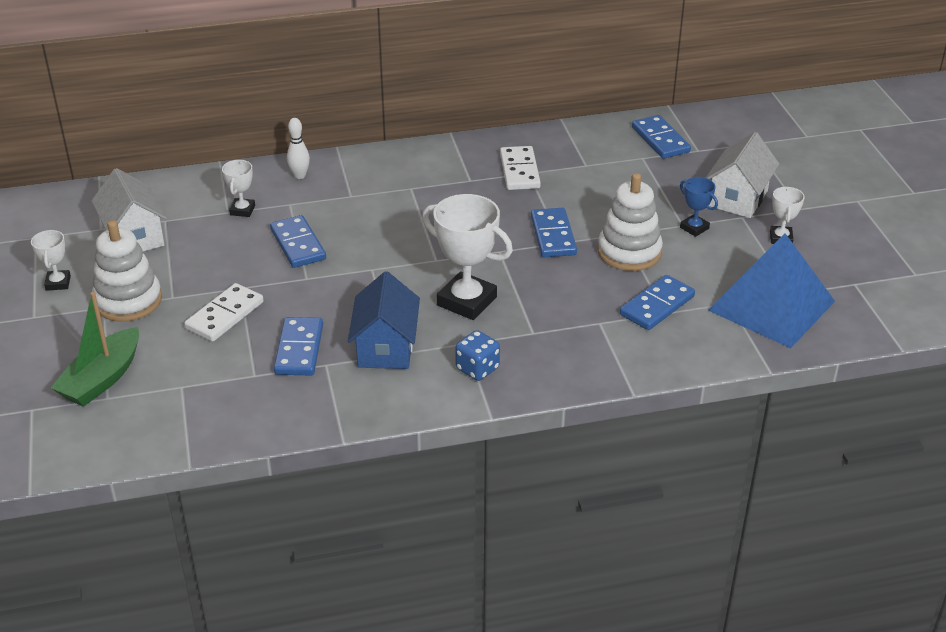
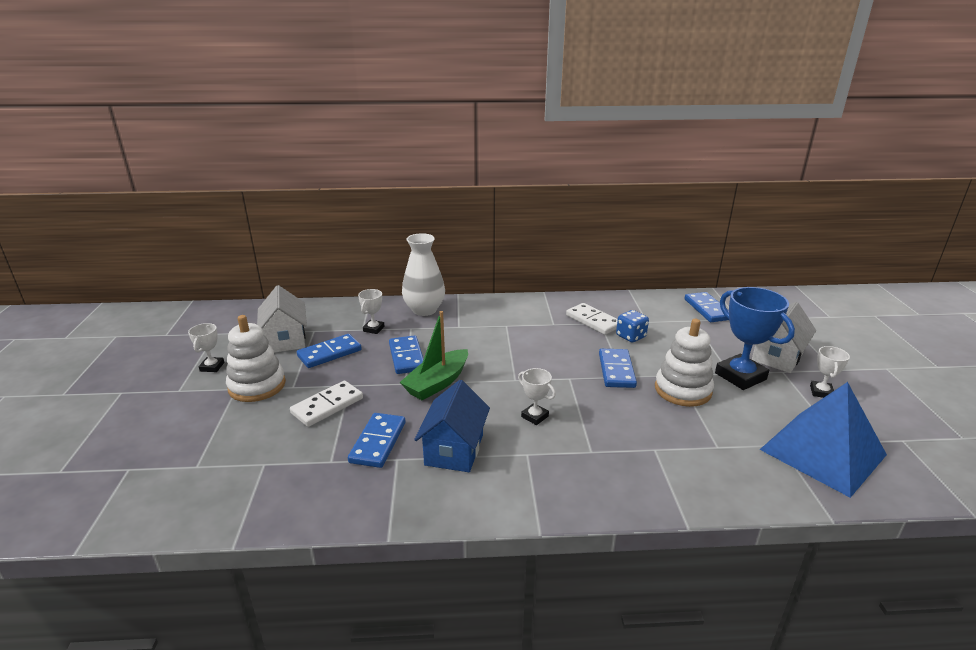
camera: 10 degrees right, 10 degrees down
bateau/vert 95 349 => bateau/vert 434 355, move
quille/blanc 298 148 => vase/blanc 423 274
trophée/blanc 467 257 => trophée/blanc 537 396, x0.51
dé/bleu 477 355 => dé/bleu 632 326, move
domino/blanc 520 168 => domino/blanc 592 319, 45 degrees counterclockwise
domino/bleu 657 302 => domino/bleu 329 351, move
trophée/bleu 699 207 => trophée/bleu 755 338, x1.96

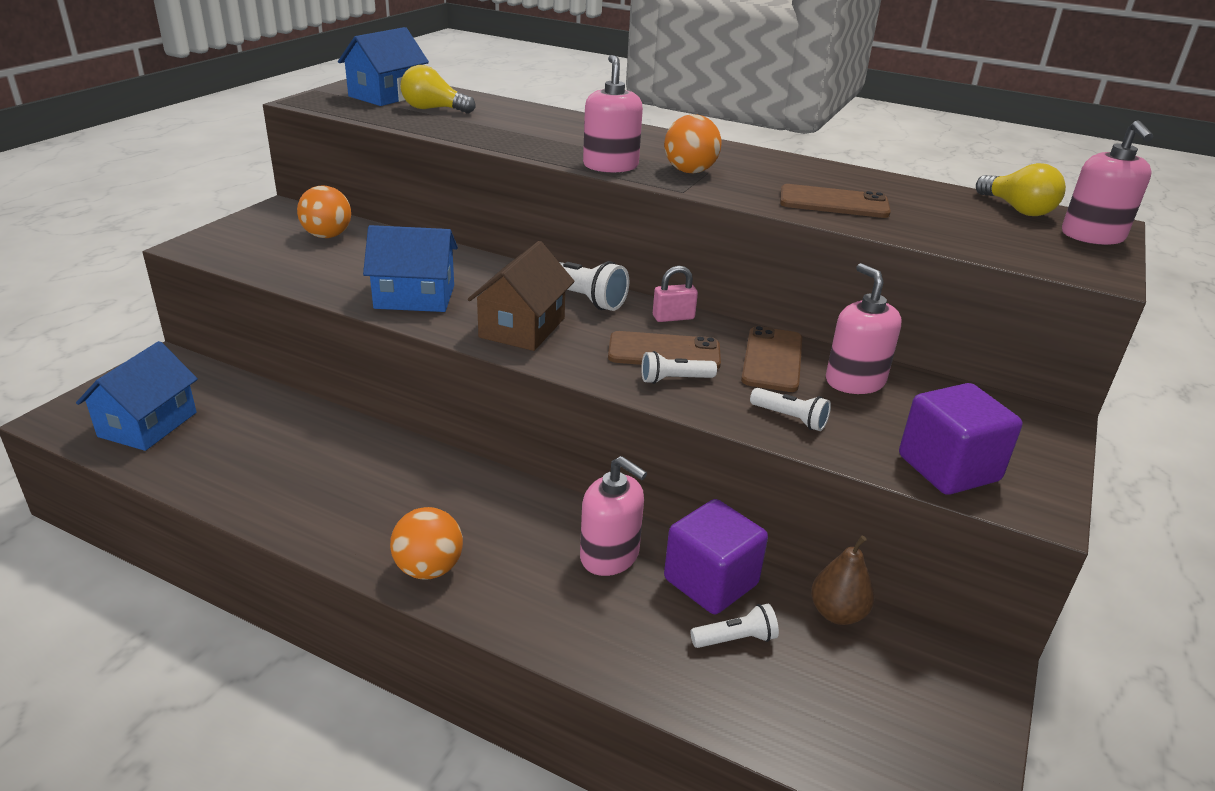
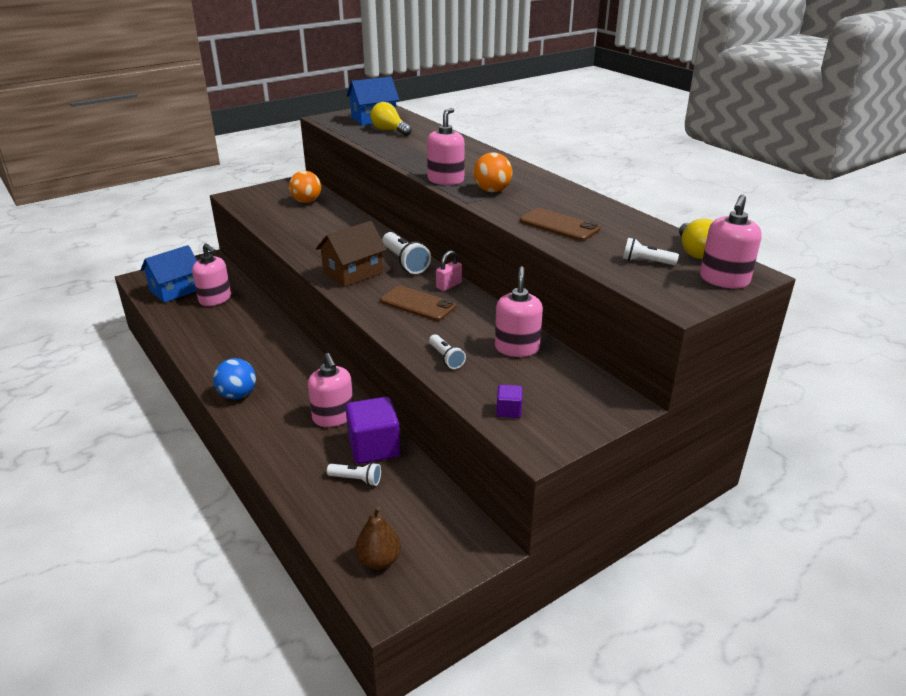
camera: 30 degrees right, 0 degrees up
maison/bleu 410 268 => nothing
balle/orange 426 543 => balle/bleu 234 378
lampe de poche/blanc 679 367 => lampe de poche/blanc 651 251, move
cadenas/rose 675 294 => cadenas/rose 449 270, 60 degrees counterclockwise
téléphone/marron 771 359 => nothing
poire/marron 843 580 => poire/marron 378 538, move
cube/violet 960 439 => cube/violet 509 401, x0.47
nothing => distributeur de savon/rose 211 274

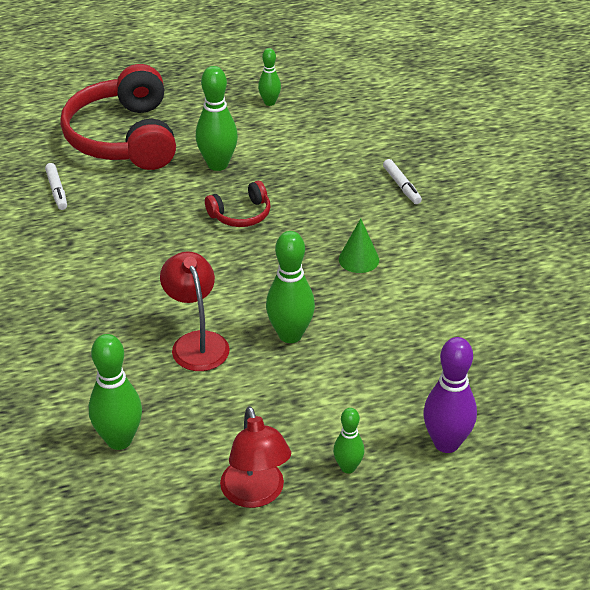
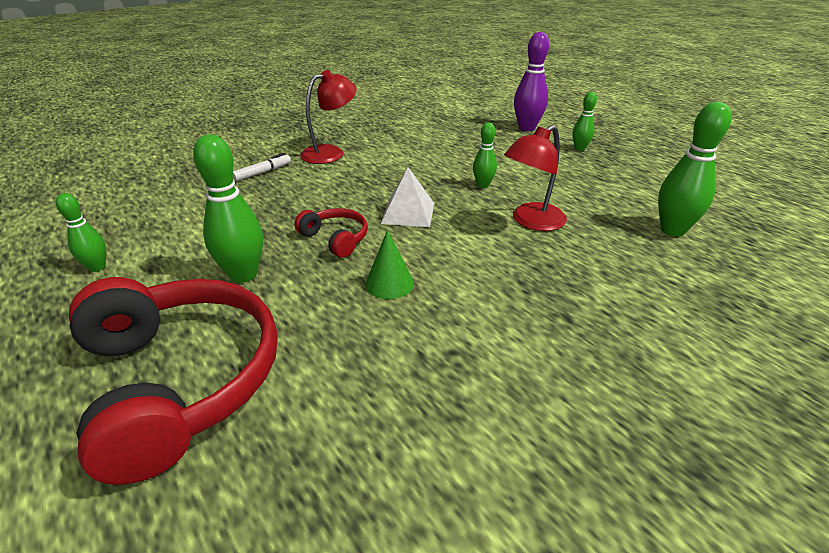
camera: 110 degrees left, 5 degrees down
feutre/blanc 56 186 => nothing
casque audio/rouge 118 117 => casque audio/rouge 173 381, 90 degrees counterclockwise
lampe/rouge 255 457 => lampe/rouge 328 117, move
quille/vert 290 287 => quille/vert 485 155, x0.58
cône/vert 359 245 => cône/vert 389 264, move
nothing => pyramide/blanc 407 197

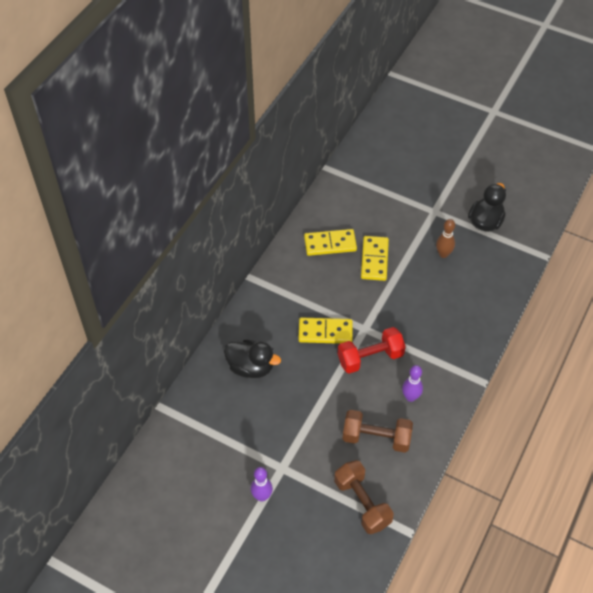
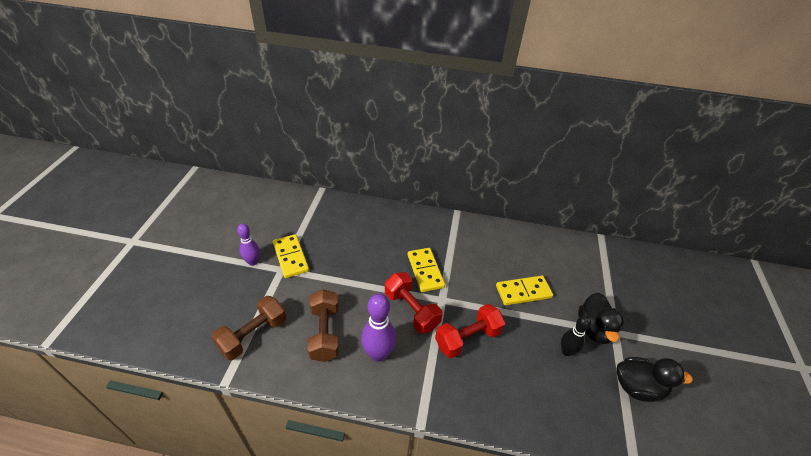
camera: 70 degrees right, 10 degrees down
canard/noir 252 358 => canard/noir 601 318, move
domino/jaune 330 242 => domino/jaune 291 256, move
quille/violet 412 383 => quille/violet 378 327, x1.56
quille/marron 445 238 => quille/noir 576 336
nothing => haltère/rouge 470 331

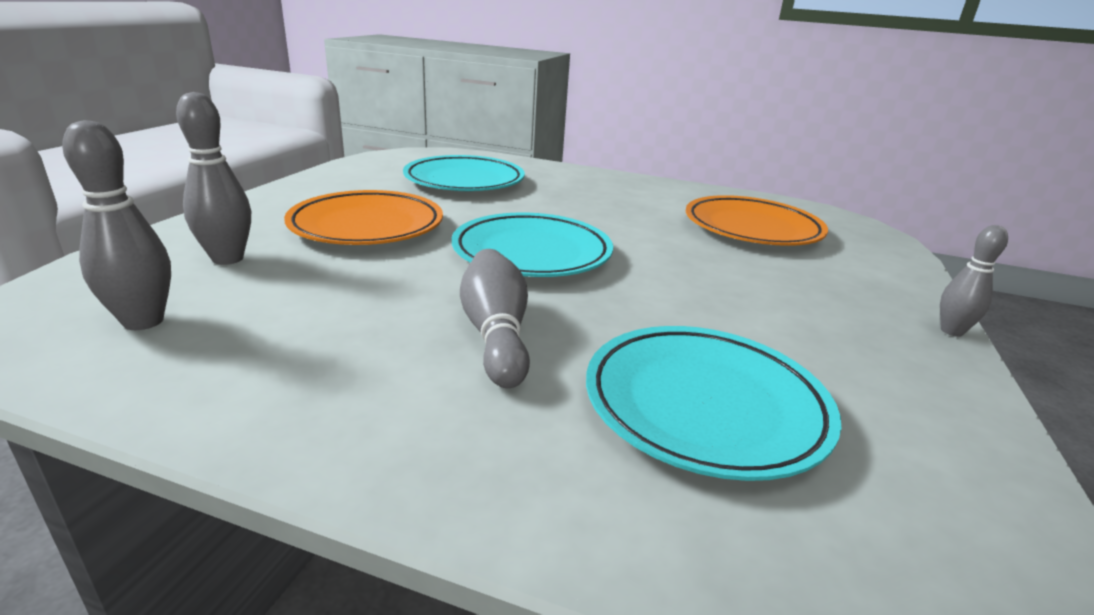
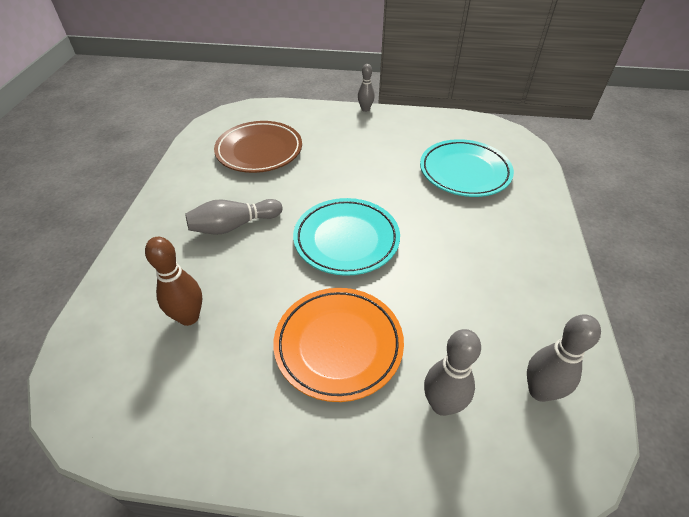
camera: 100 degrees left, 20 degrees up
assiette/turquoise 464 173 => quille/marron 173 281
quille/gris 495 318 => quille/gris 233 216, move
assiette/orange 757 220 => assiette/marron 258 147

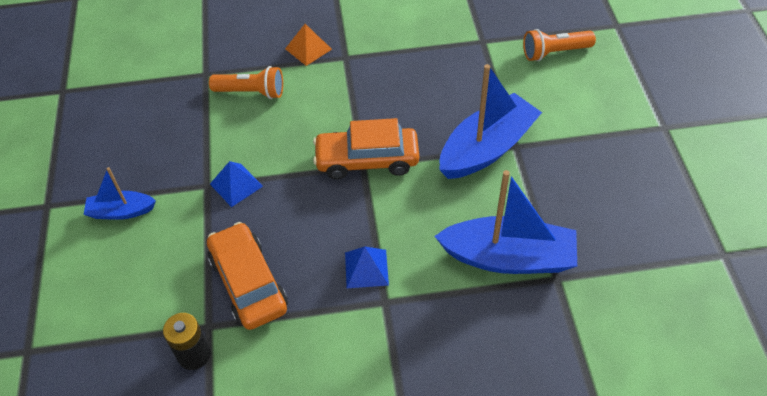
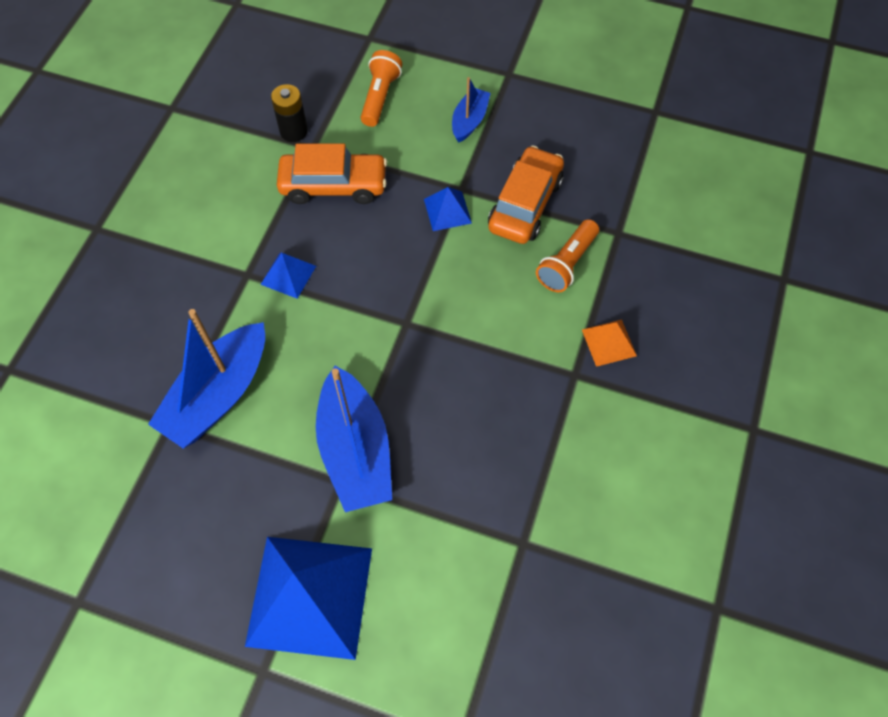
camera: 115 degrees right, 10 degrees up
voiture/orange 366 148 => voiture/orange 526 194, move
lampe de poche/orange 559 45 => lampe de poche/orange 381 88, move
nothing => pyramide/bleu 308 598

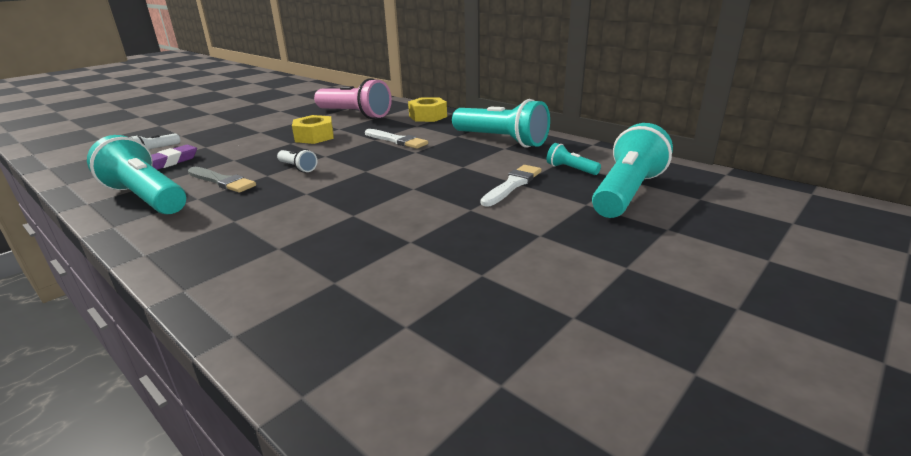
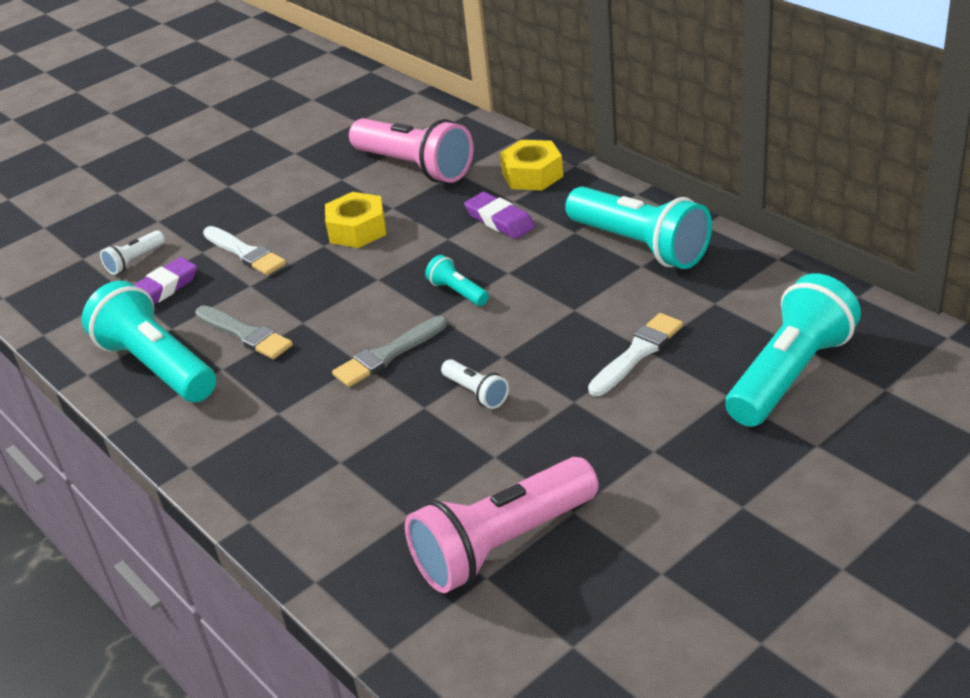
camera: 10 degrees right, 10 degrees up
lampe de poche/blanc 297 160 => lampe de poche/blanc 475 384, move
pinceau/blanc 396 139 => pinceau/blanc 244 250, move
lampe de poche/turquoise 574 159 => lampe de poche/turquoise 457 280, move
nothing => pinceau/gris 389 351
nothing => lampe de poche/rose 502 525
nothing => gomme/violet 499 215

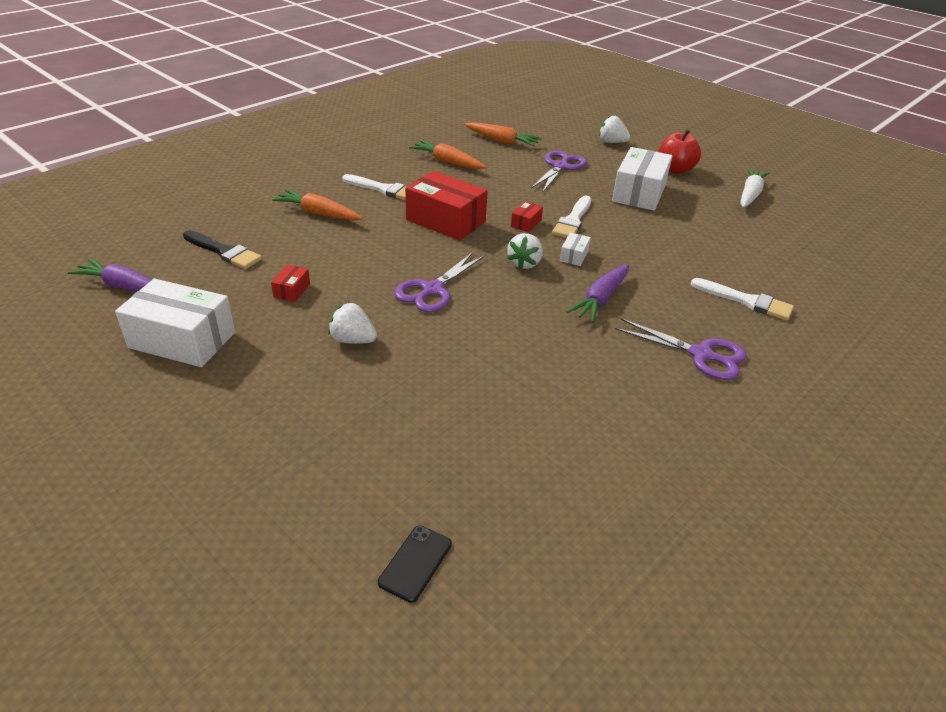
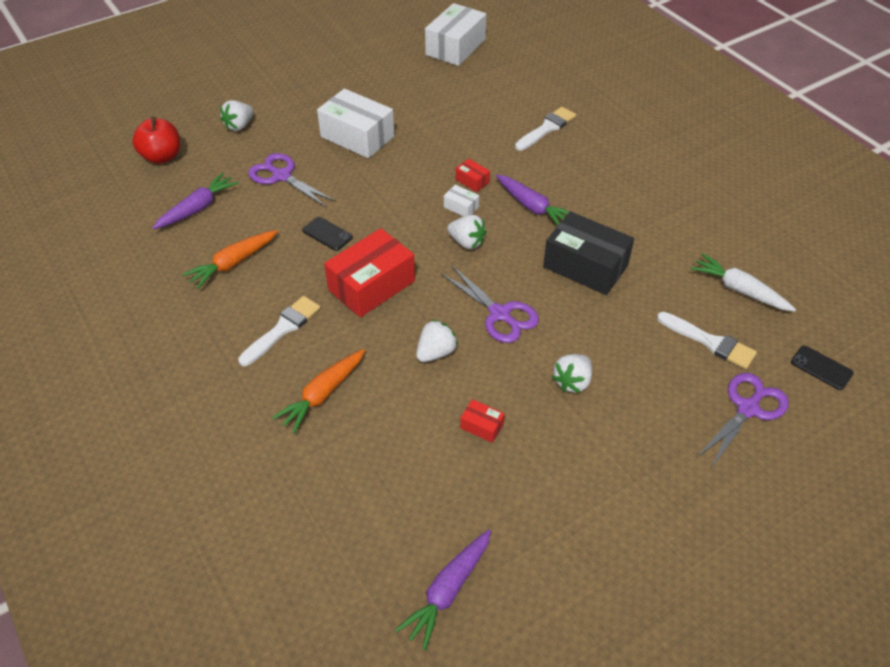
camera: 75 degrees left, 10 degrees up
boîte/blanc 175 323 => boîte/blanc 455 34, move
pinceau/noir 222 249 => nothing
carotte/orange 503 134 => carotte/violet 195 201
boîte/rouge 527 216 => boîte/rouge 473 175, move
pinceau/blanc 571 217 => pinceau/blanc 707 340, move
ciseaux/violet 681 349 => ciseaux/violet 742 421, move
pomme/rouge 679 151 => pomme/rouge 156 140, move
carotte/blanc 754 188 => carotte/blanc 743 282, move
nothing => téléphone/noir 327 234
nothing => fraise/blanc 437 340
nothing => boîte/noir 588 253

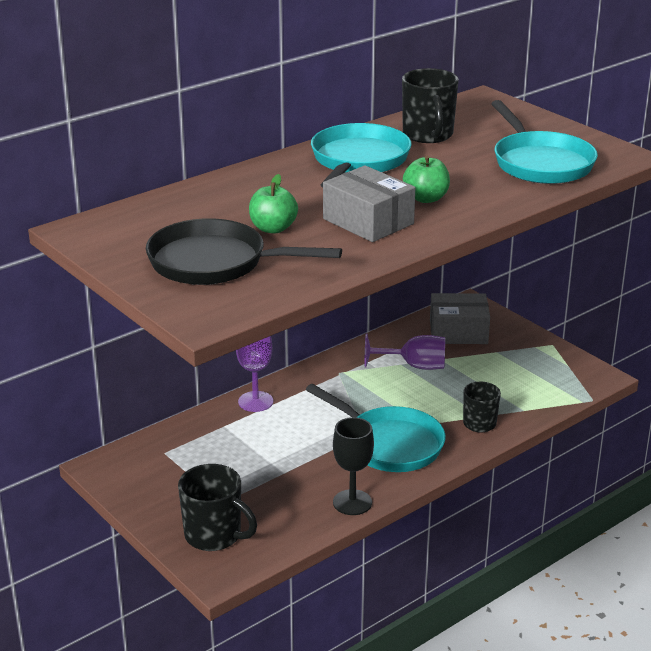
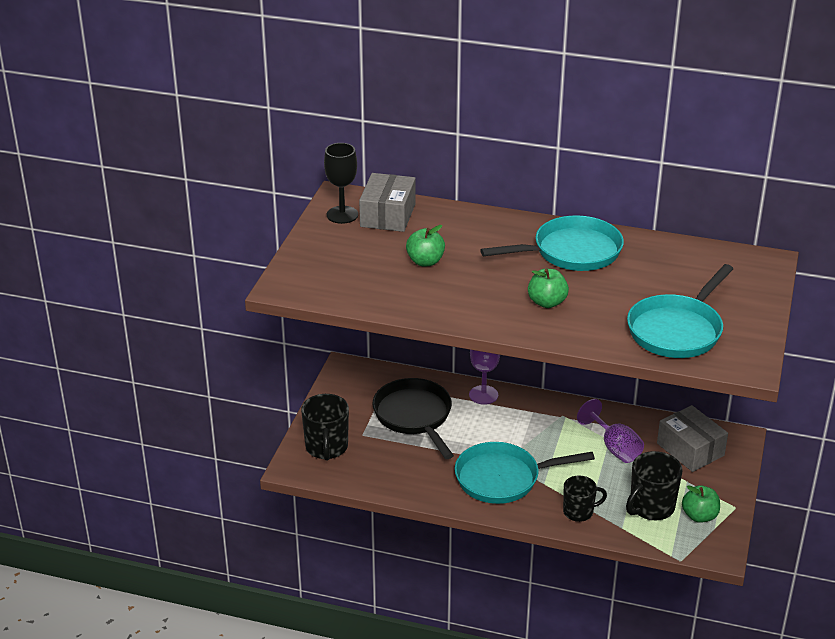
camera: 55 degrees right, 5 degrees up
poêle/noir 244 251 => poêle/noir 413 418, move
poêle/turquoise 375 428 => poêle/turquoise 525 473, 75 degrees clockwise
boîte/gris 369 203 => boîte/gris 387 202, move
verre à pied/noir 353 466 => verre à pied/noir 341 183, move
tasse/noir 430 105 => tasse/noir 654 485, move
nothing => pomme/vert 701 504

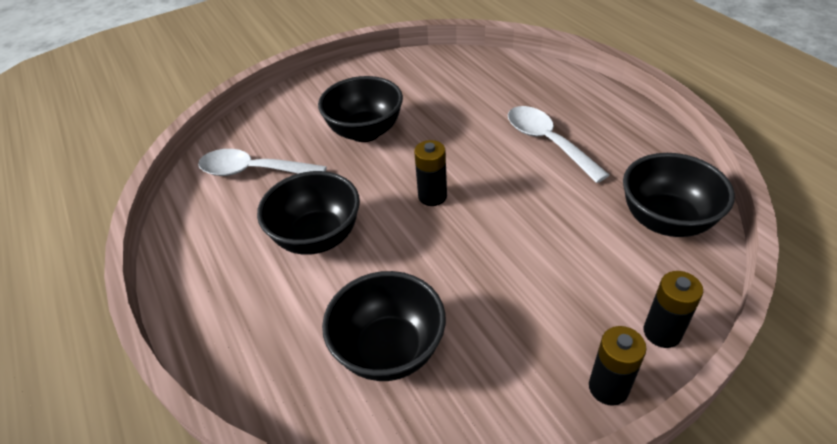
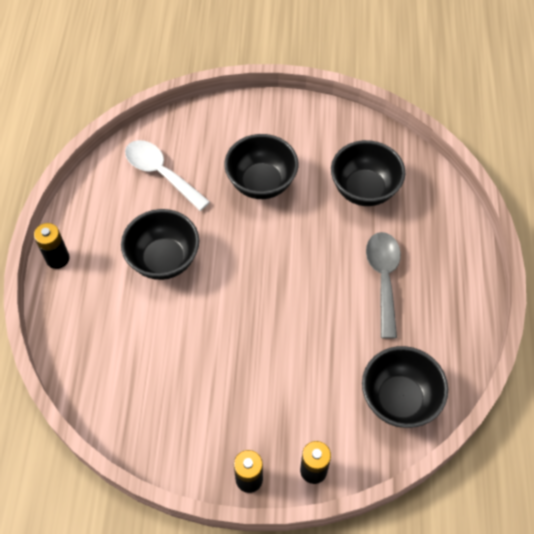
camera: 30 degrees right, 15 degrees up
bol/noir 384 326 => bol/noir 368 173, move
pile/noir 430 173 => pile/noir 52 246, move
cuillère/blanc 558 144 => cuillère/gris 383 285

